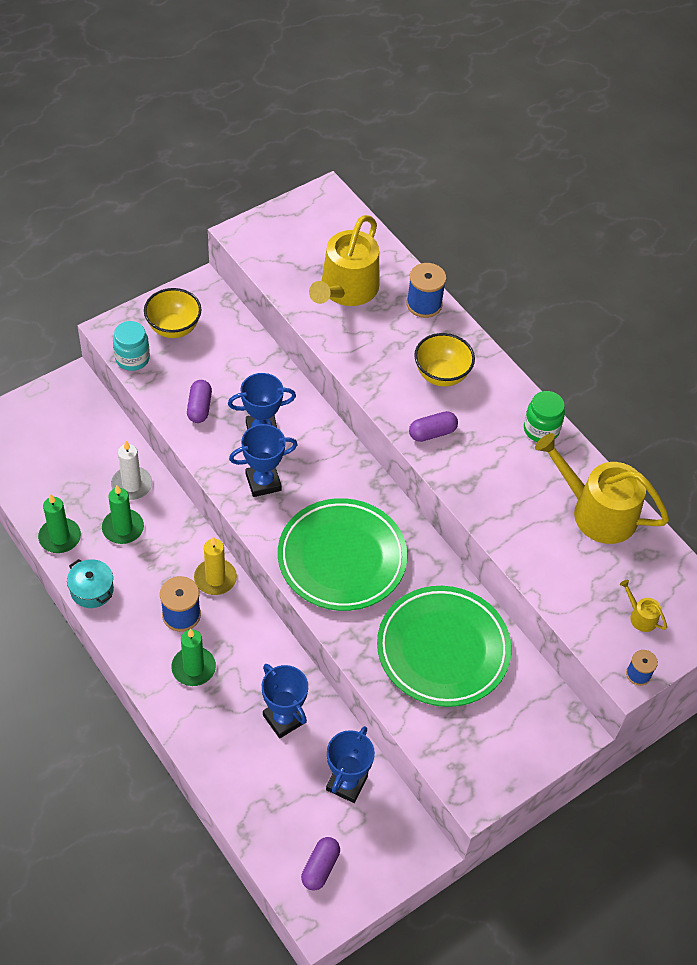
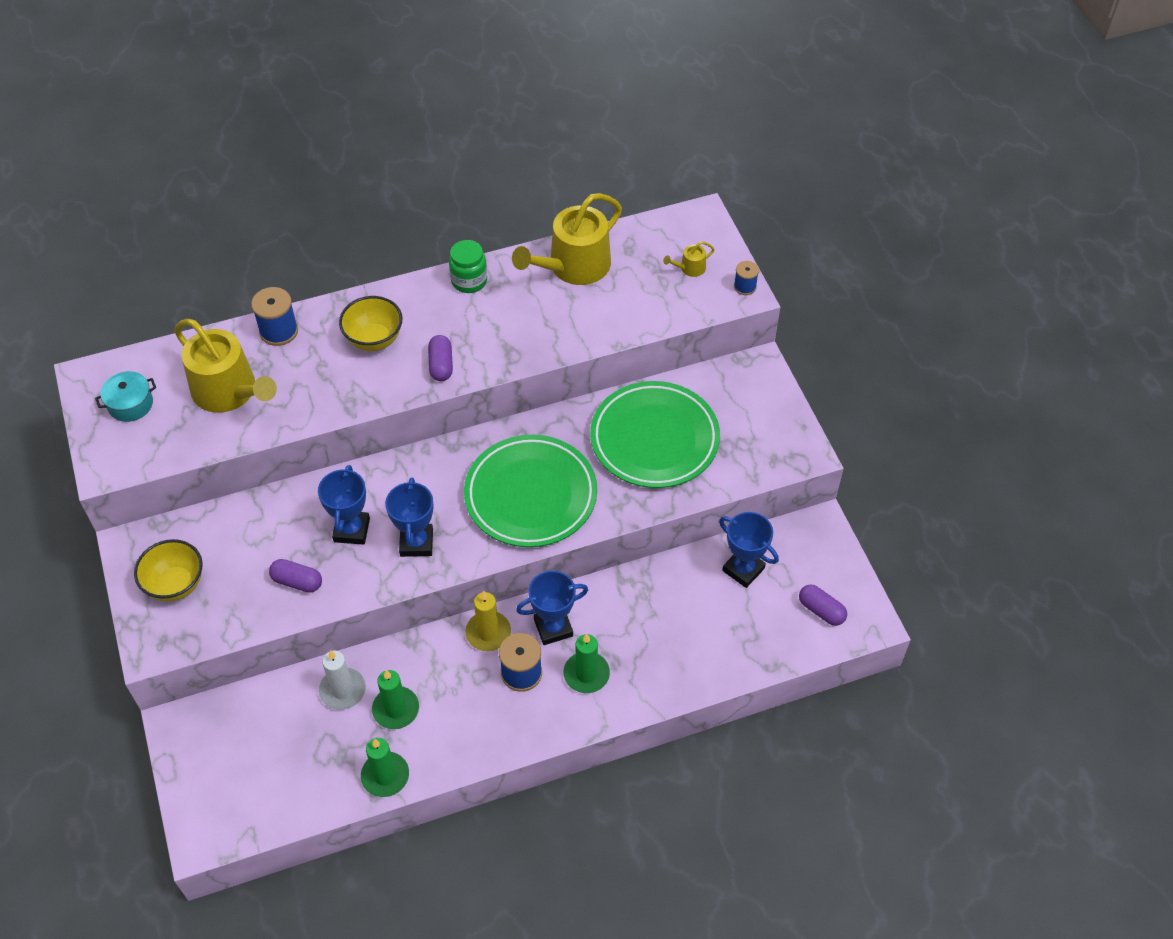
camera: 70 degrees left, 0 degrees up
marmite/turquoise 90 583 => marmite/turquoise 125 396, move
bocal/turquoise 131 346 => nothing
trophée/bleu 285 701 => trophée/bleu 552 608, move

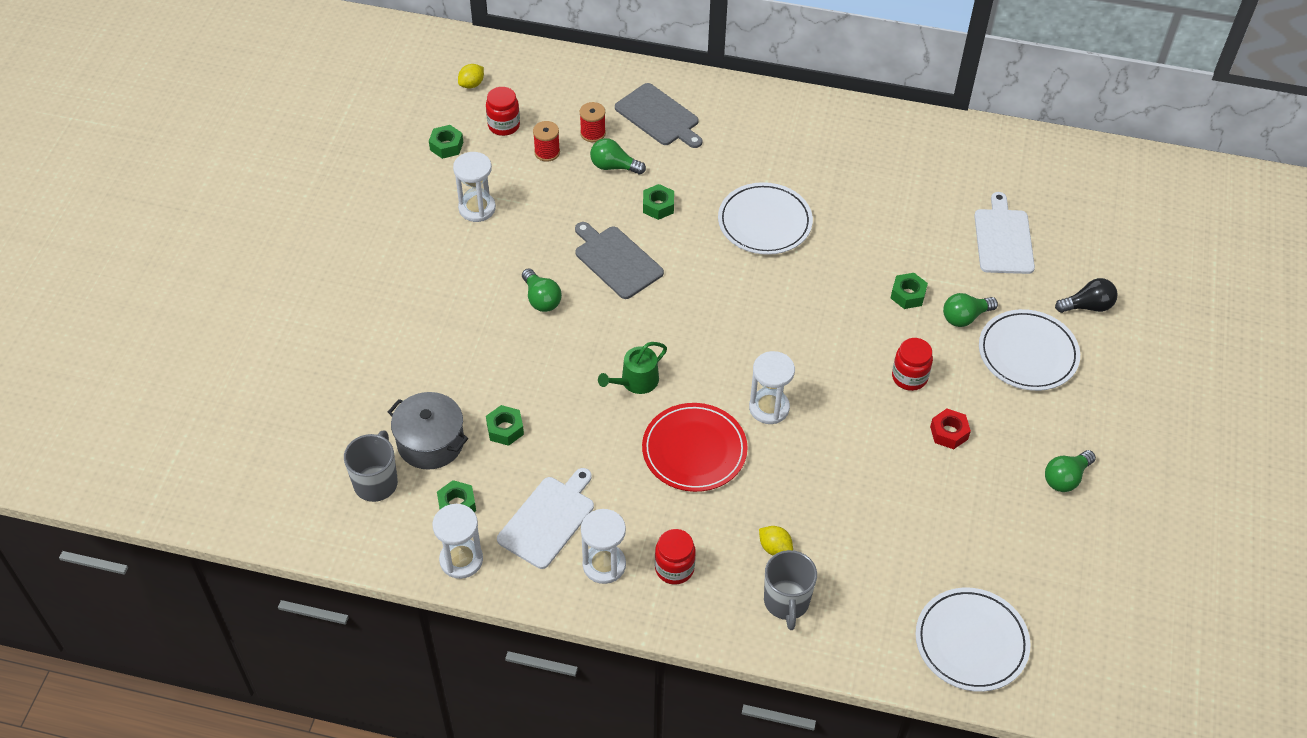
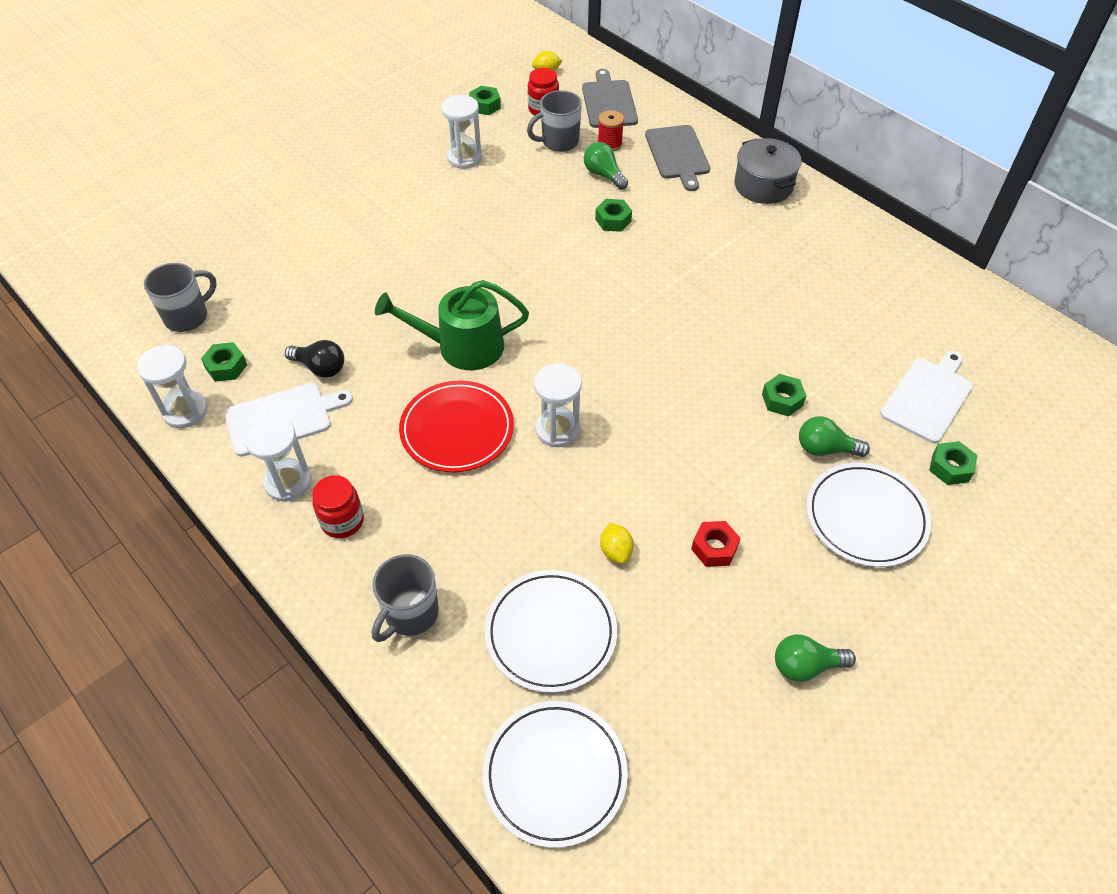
camera: 35 degrees right, 0 degrees up
marmite/gris 428 431 => marmite/gris 768 171, move
écrou/vert 505 425 => écrou/vert 953 463, move
ampoule/vert 542 290 => nothing
bobine/rouge 546 141 => tasse/gris 554 121
planche à découper/gris 619 260 => planche à découper/gris 610 98, move
arrosoir/vert 632 368 => arrosoir/vert 452 325, x1.65
assiette/blanc 765 218 => assiette/blanc 551 631, move
citron/jaune 776 540 => citron/jaune 617 543, move
bocal/rouge 912 364 => nothing
ampoule/noir 1086 295 => ampoule/noir 314 359, move

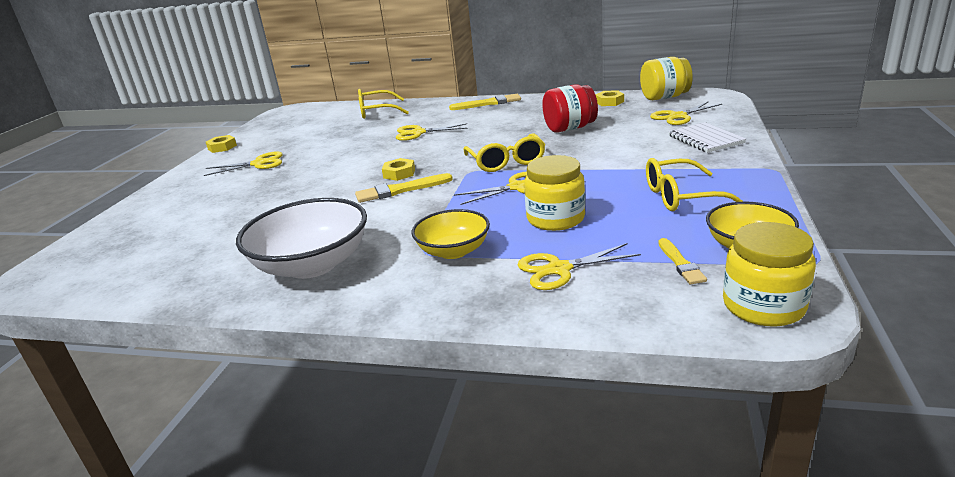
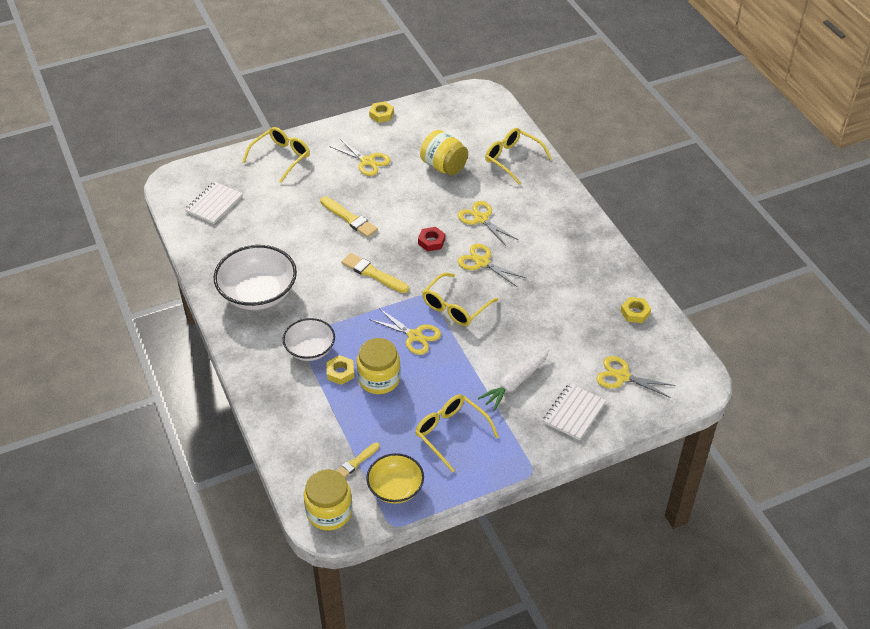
camera: 50 degrees right, 20 degrees up
écrou/jaune 398 169 => écrou/jaune 340 370, move
bol/jaune 450 234 => bol/blanc 309 339
pinceau/jaune 485 102 => pinceau/jaune 349 217, move
ciseaux/jaune 579 266 => ciseaux/jaune 491 265, move
bocal/rouge 570 108 => nothing
bocal/jaune 666 78 => bocal/jaune 444 152, move
nothing => carnet/blanc 214 202
nothing => lunettes/jaune 276 155
nothing => écrou/rouge 431 239
nothing => carotte/blanc 513 380

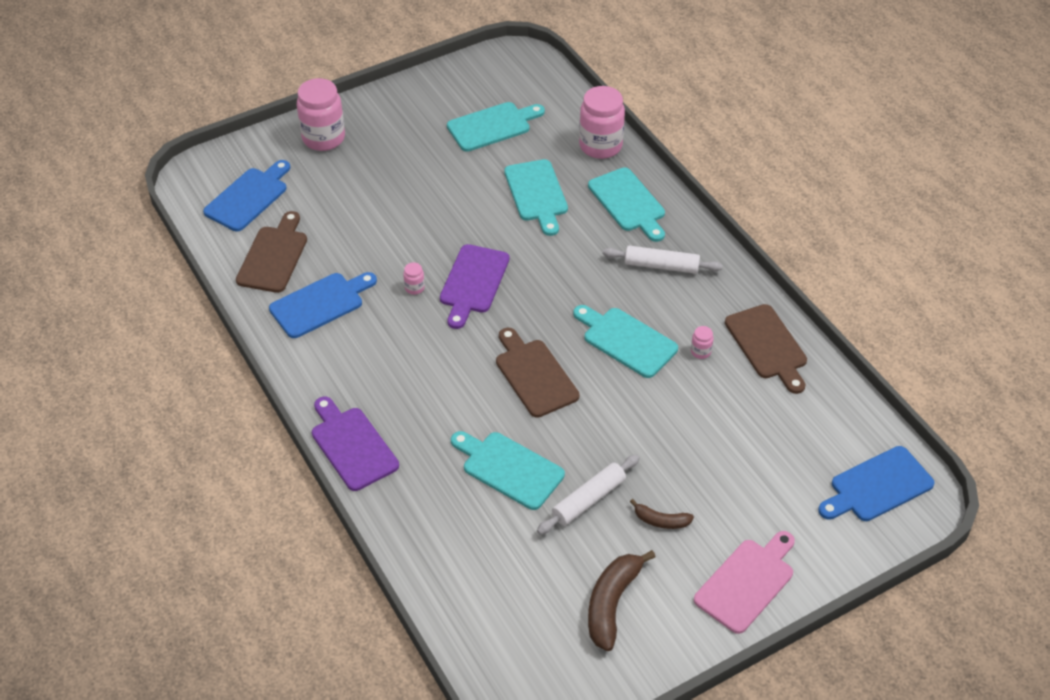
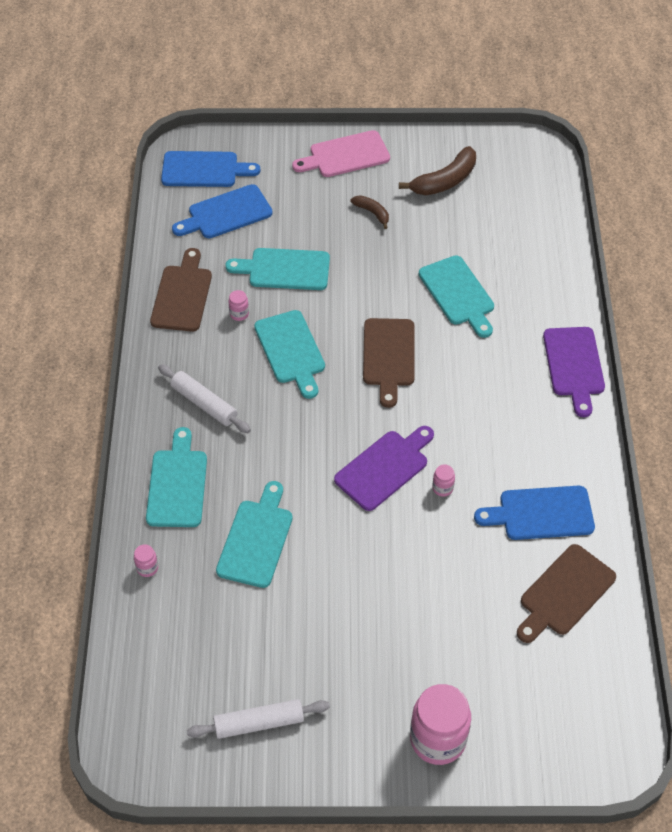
camera: 150 degrees left, 5 degrees up
planche à découper/bleu 246 195 => planche à découper/bleu 222 211, move
planche à découper/turquoise 496 127 => planche à découper/turquoise 277 269, move
rouleau à pâtisserie/blanc 588 494 => rouleau à pâtisserie/blanc 258 719, move
bocal/rose 602 122 => bocal/rose 146 560, x0.42

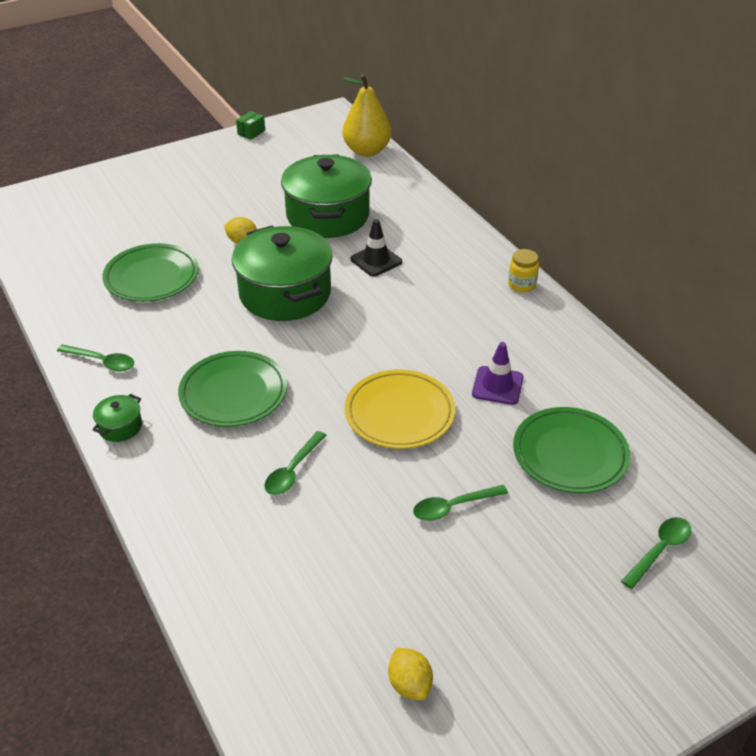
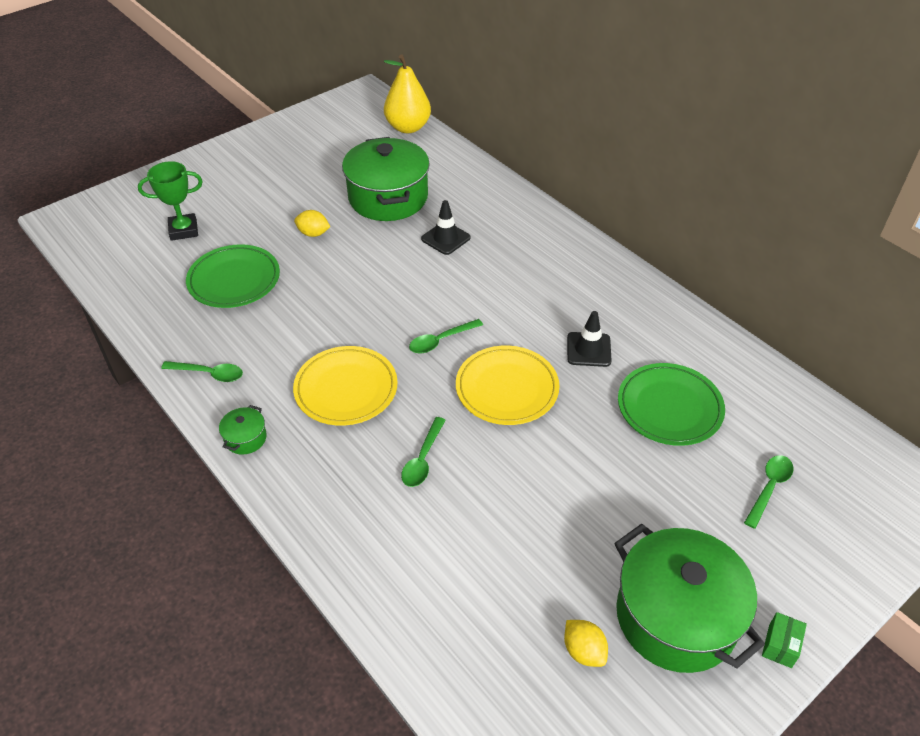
camera: 10 degrees left, 5 degrees up
assiette/vert 232 389 => assiette/jaune 345 386
marmite/vert 282 273 => marmite/vert 689 598, move
boîte/vert 250 125 => boîte/vert 784 640, move
cuillère/vert 460 503 => cuillère/vert 446 336, move
cône de chantier/violet 498 373 => cône de chantier/noir 589 339
bocal/jaune 523 271 => nothing
nothing => trophée/vert 170 201

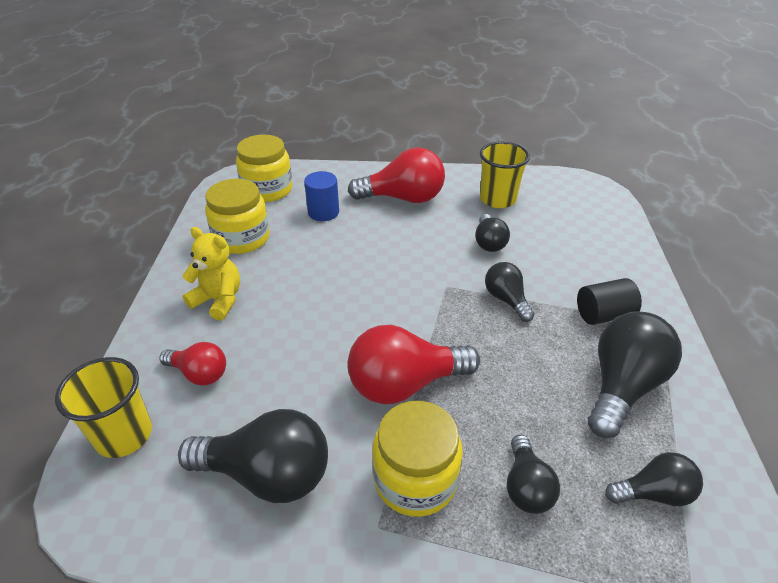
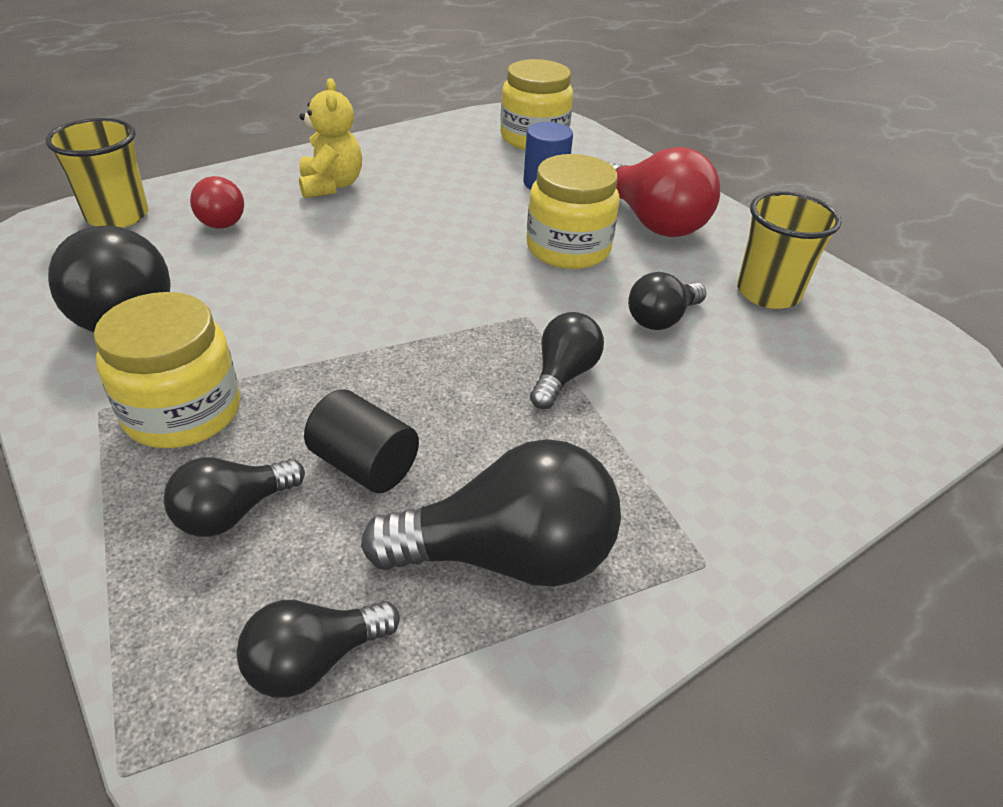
camera: 50 degrees right, 0 degrees up
bocal/jaune 237 216 => bocal/jaune 573 211, move
ampoule/rouge 413 364 => nothing
cylindre/noir 609 301 => cylindre/noir 361 441, move
ampoule/noir 654 479 => ampoule/noir 318 649, 105 degrees clockwise

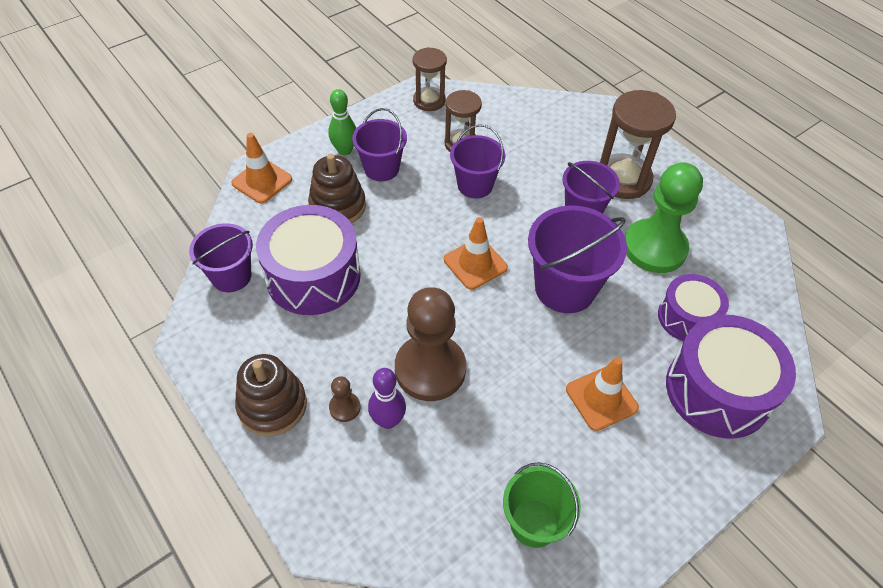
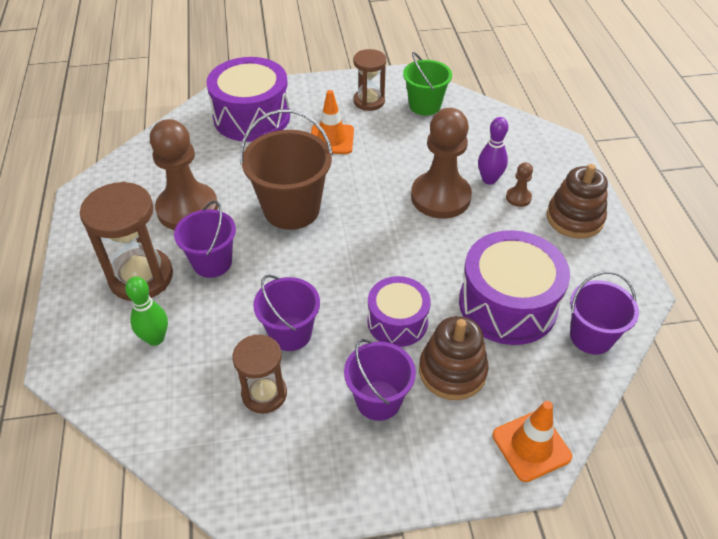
camera: 150 degrees left, 5 degrees down
quille/vert 342 122 => quille/vert 146 311, move
sablier/marron 430 79 => sablier/marron 369 80, move
cône de chantier/orange 476 253 => nothing
seau/violet 577 259 => seau/marron 286 169
pion/vert 664 217 => pion/marron 184 174
tambour/violet 693 307 => tambour/violet 399 311, move

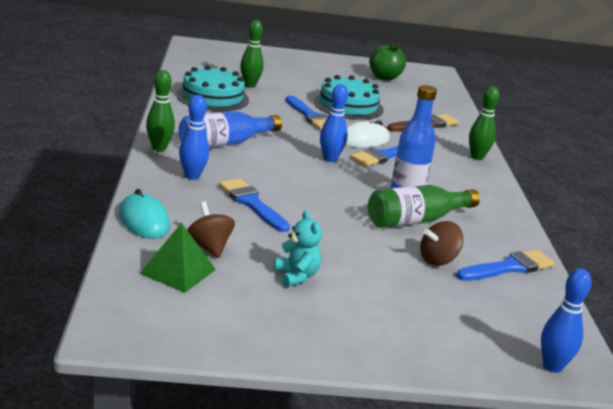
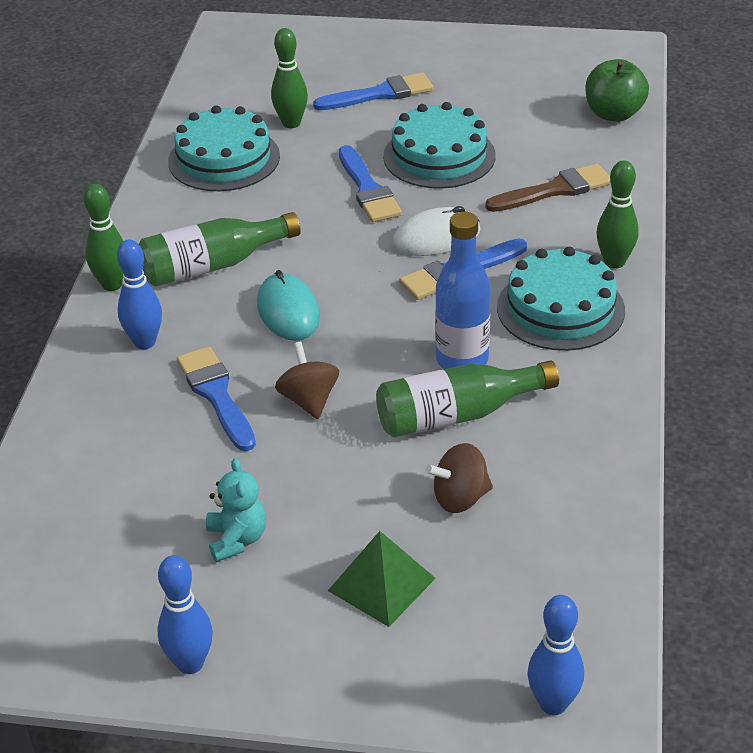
camera: 15 degrees right, 15 degrees up
souris/turquoise 144 214 => souris/turquoise 288 305, move
pyramide/vert 177 258 => pyramide/vert 382 579, move
bouteille/bleu 230 129 => bouteille/vert 220 249
toupie/marron 211 229 => toupie/marron 307 380, move
quille/bleu 334 123 => quille/bleu 185 614, move
pomme/vert 387 62 => pomme/vert 617 90, move
pinceau/bleu 506 265 => pinceau/bleu 373 91, move
nothing => gâteau/turquoise 561 299

